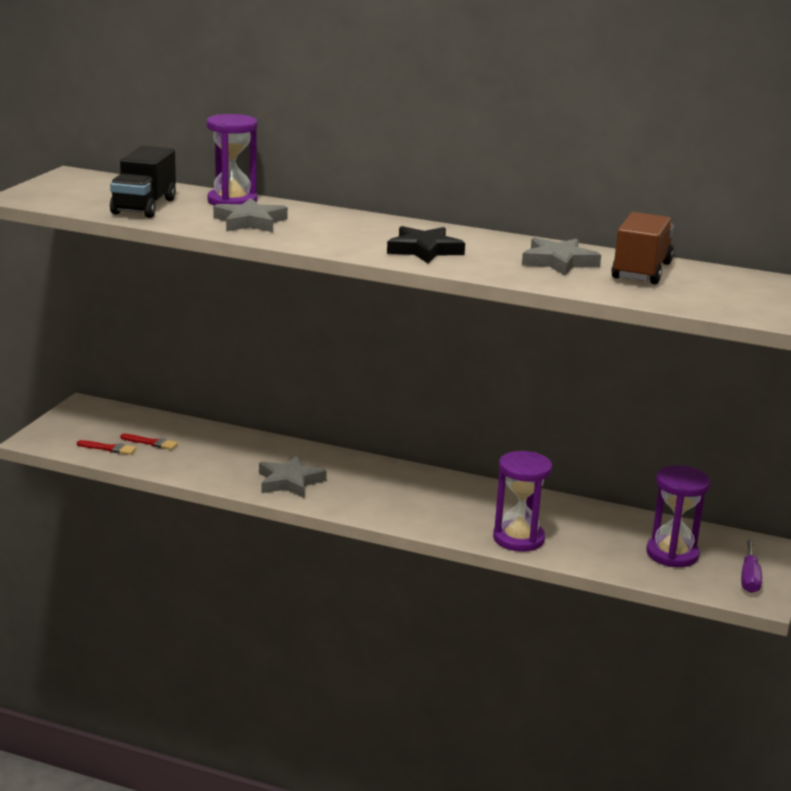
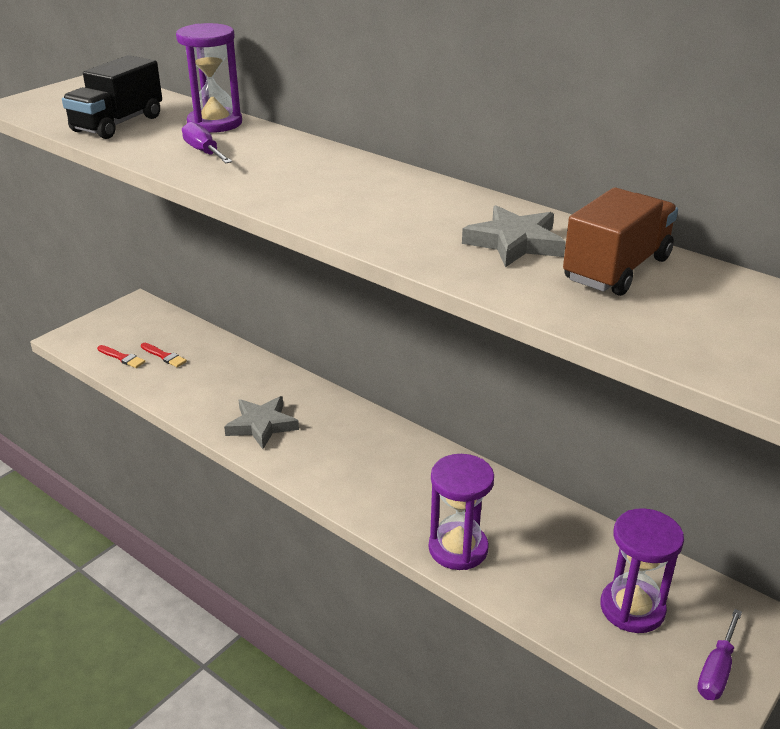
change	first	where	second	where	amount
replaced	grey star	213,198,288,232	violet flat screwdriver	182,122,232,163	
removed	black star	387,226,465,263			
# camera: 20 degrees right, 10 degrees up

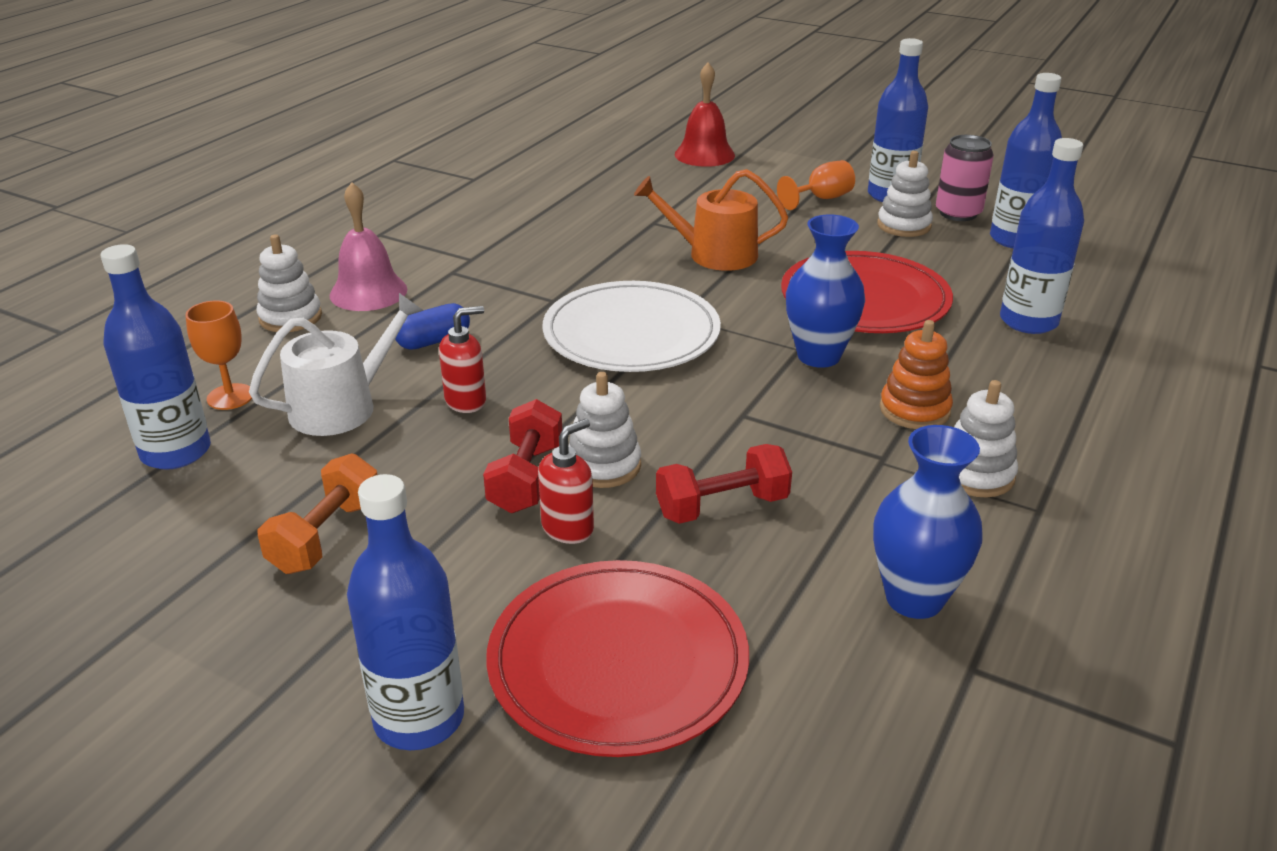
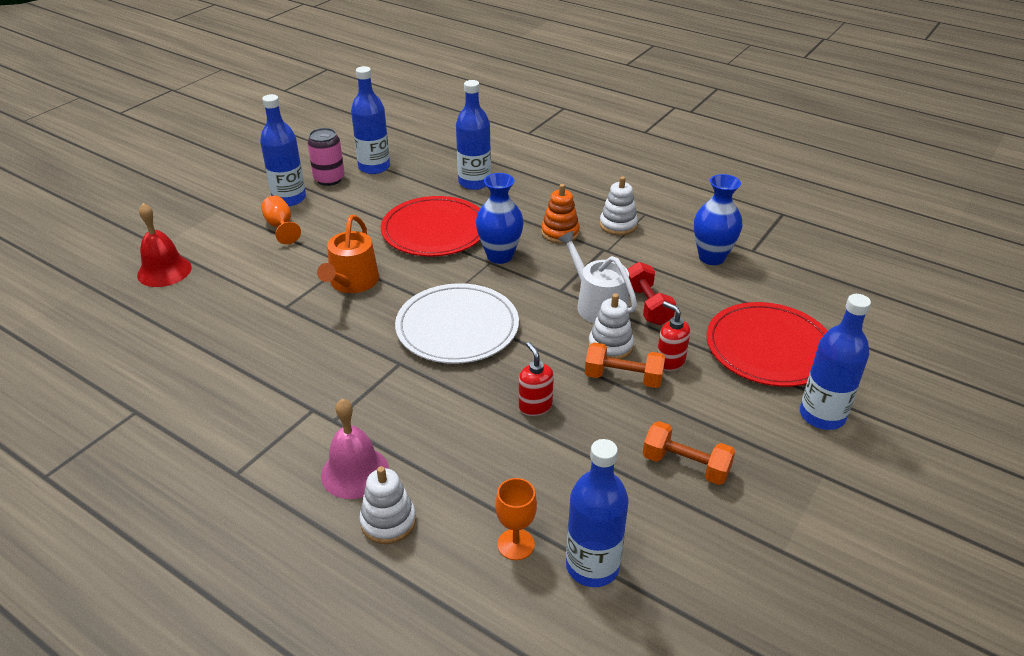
change	first	where	second	where	amount
removed	snow-white stacking toy	877,151,933,237			
moved	snow-white watering pot	249,293,424,436		558,231,637,324	
removed	royal blue pill shape	395,303,470,350			
recoloured	scarlet free weight	483,399,562,513	bright orange free weight	585,342,665,388	
# camera: 85 degrees left, 5 degrees up

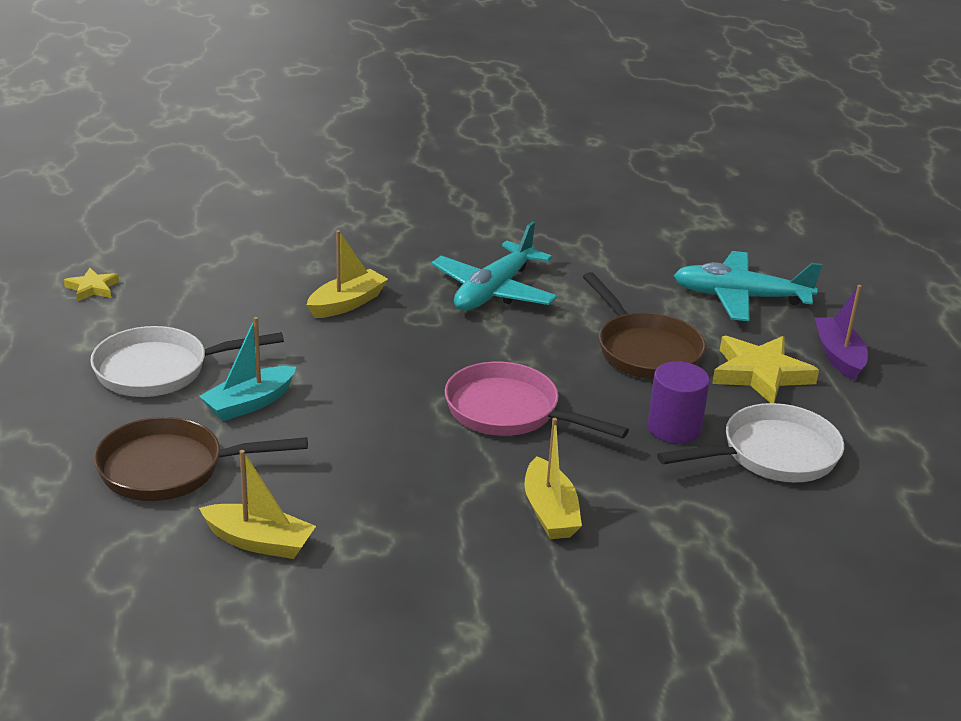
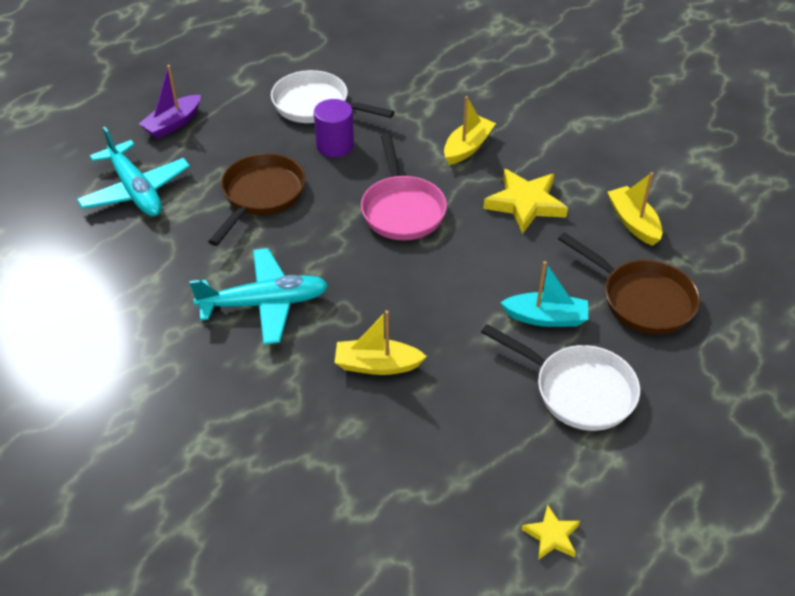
change	first	where	second	where	amount
moved	yellow star	712,336,819,403		483,169,568,234	
# camera: 130 degrees left, 15 degrees up

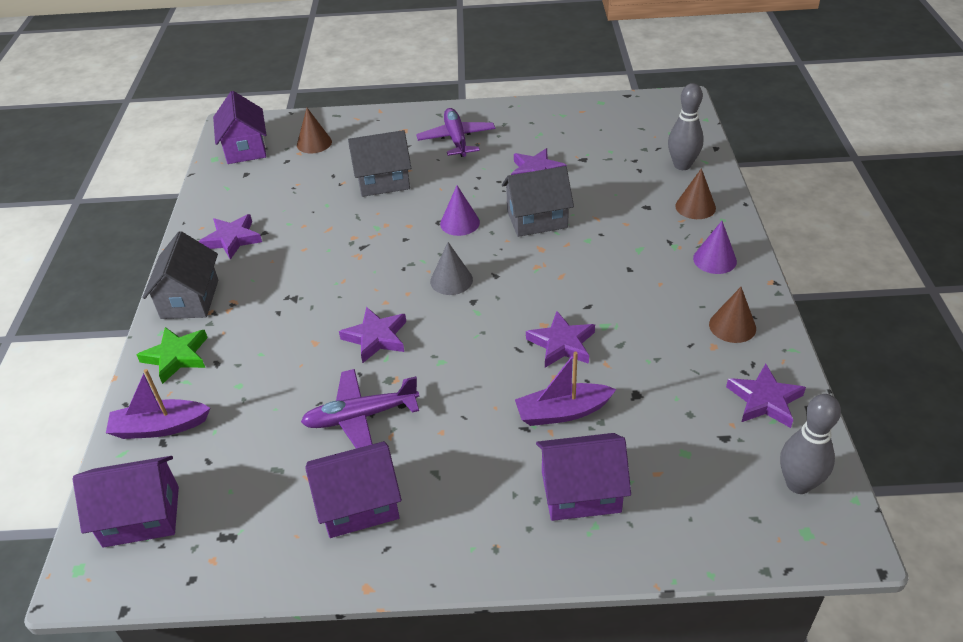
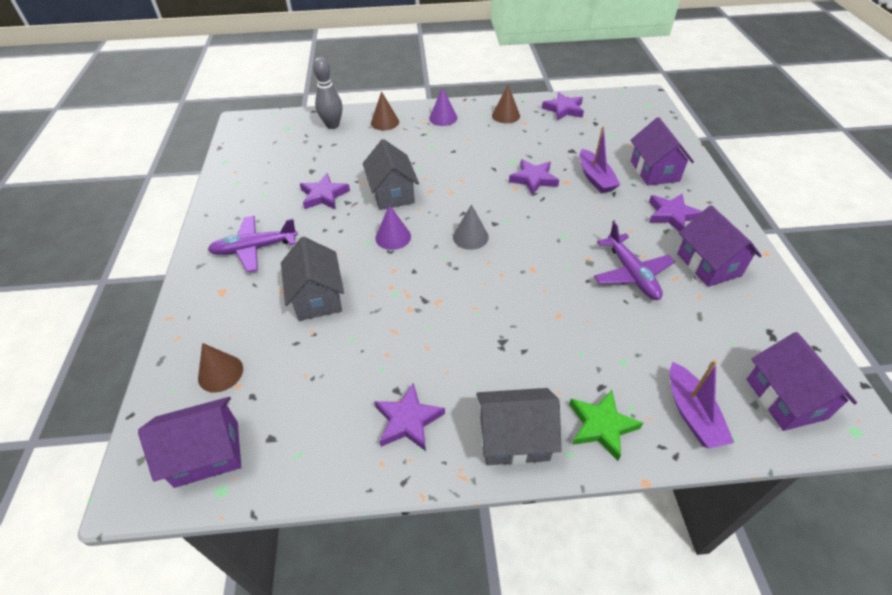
change	first	where	second	where	amount
moved	violet star	339,307,406,363		649,193,703,232	
removed	grey bowling pin	780,394,841,494			
# camera: 95 degrees left, 5 degrees up

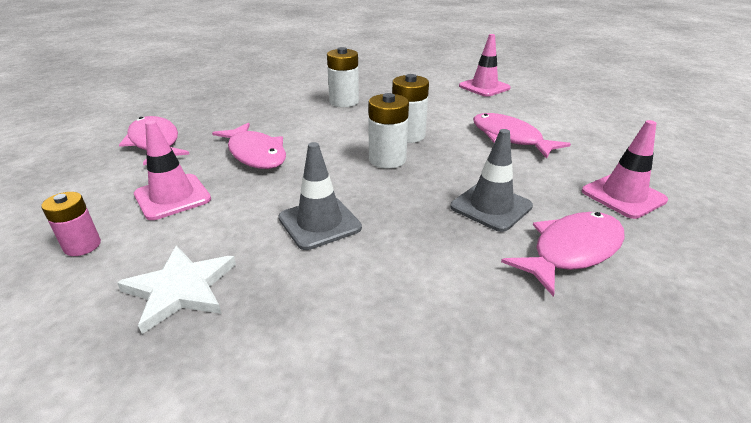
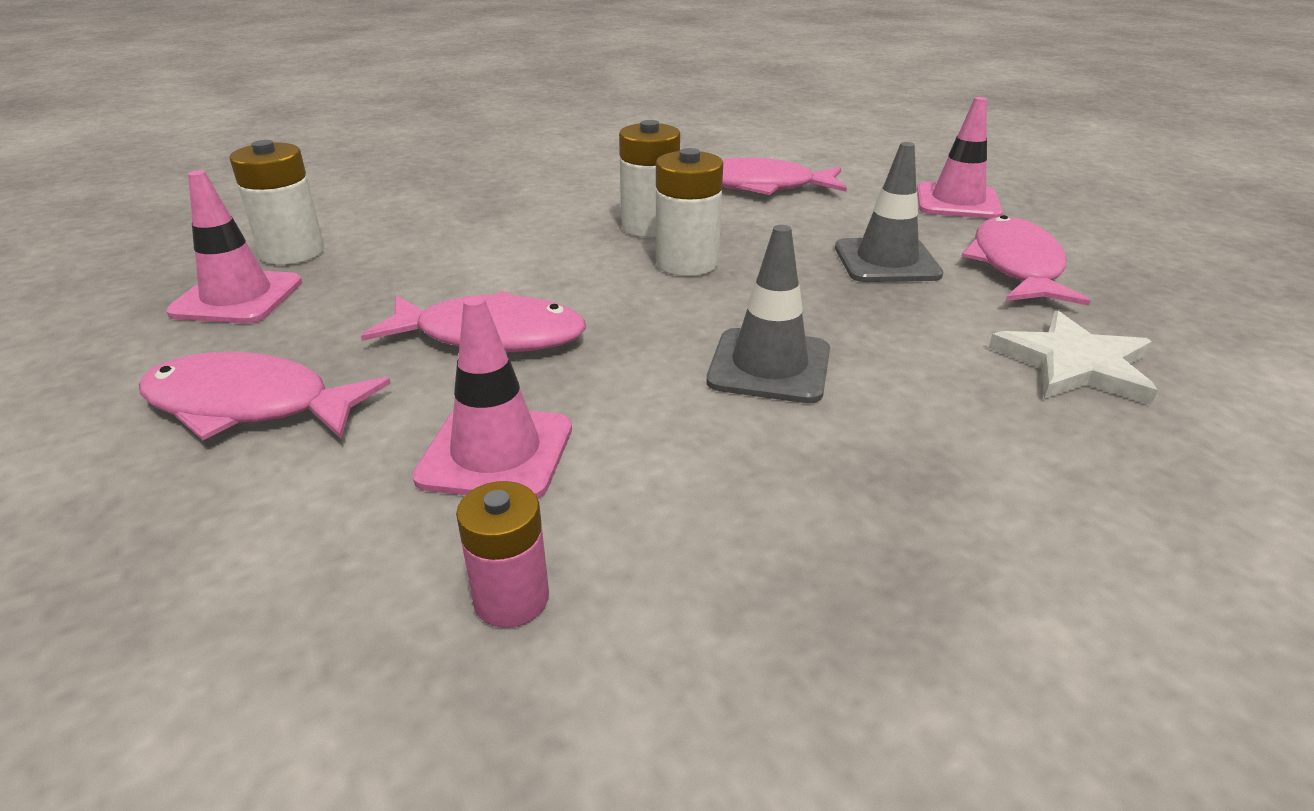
change	first	where	second	where	amount
moved	rosy road cone	459,34,511,97		166,170,302,324	
moved	snow-white AA battery	327,47,359,107		230,140,324,265	
moved	snow-white star	117,245,236,334		989,311,1158,405	
# camera: 45 degrees left, 0 degrees up

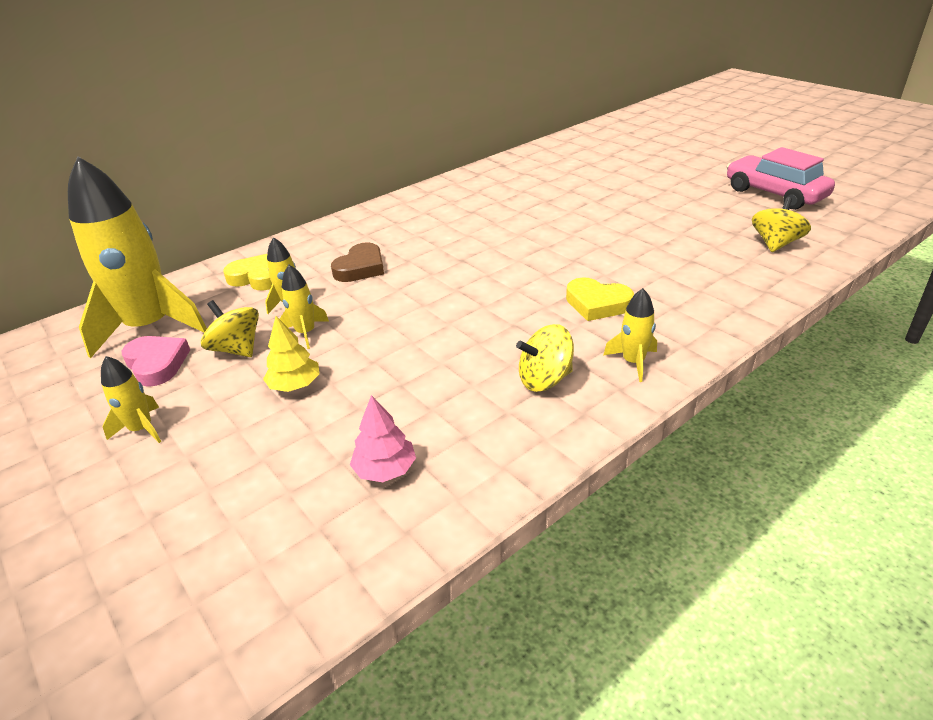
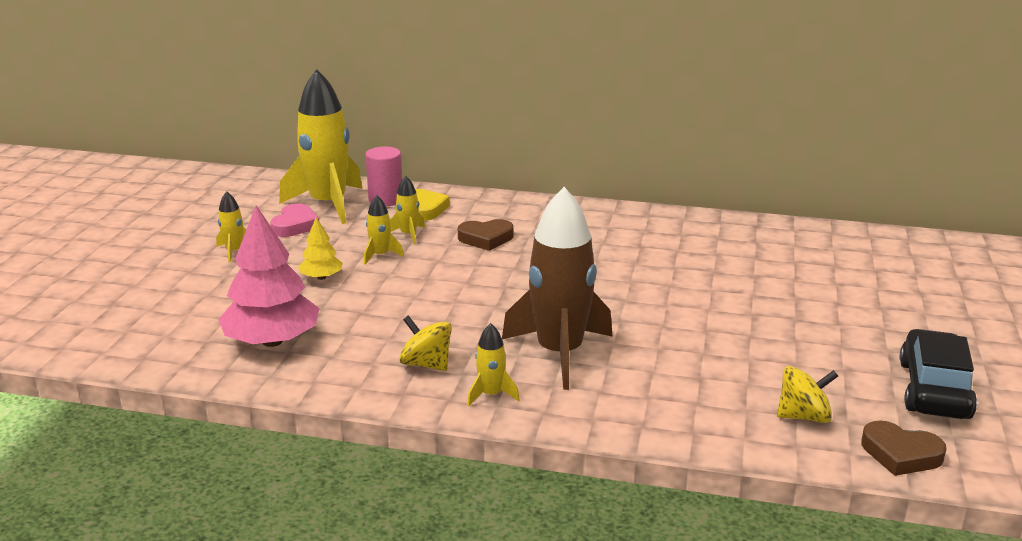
change	first	where	second	where	amount
recoloured	rosy car	727,147,835,210	black car	900,329,977,419	
replaced	yellow heart shape	566,278,634,321	russet toy rocket	502,187,613,390	
removed	yellow toy top	201,300,259,357			
resized	rosy tree	350,395,416,482		219,205,319,347	x2.01
added			rosy cylinder shape	365,146,402,206	
added			russet heart shape	861,420,946,476	
# camera: 50 degrees right, 10 degrees down

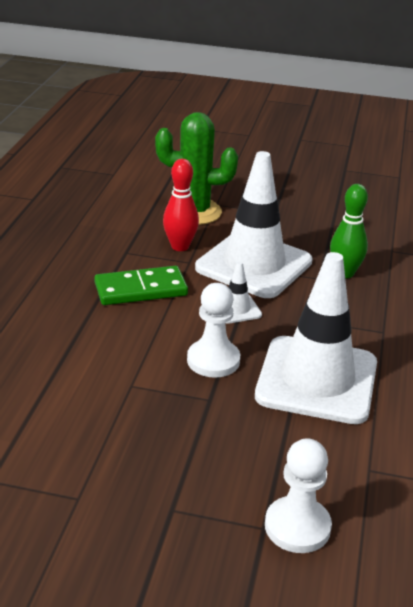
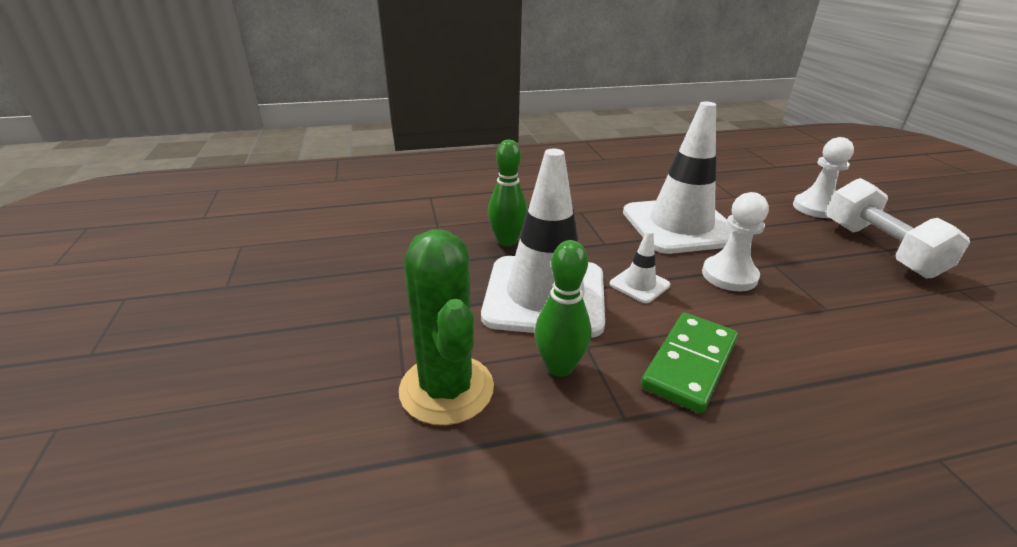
change	first	where	second	where	amount
recoloured	scarlet bowling pin	163,159,199,251	green bowling pin	535,240,591,377	
turned	green domino tile	94,266,188,305		641,313,738,413	75 degrees clockwise
added			snow-white free weight	827,178,970,279	
# camera: 115 degrees left, 0 degrees up

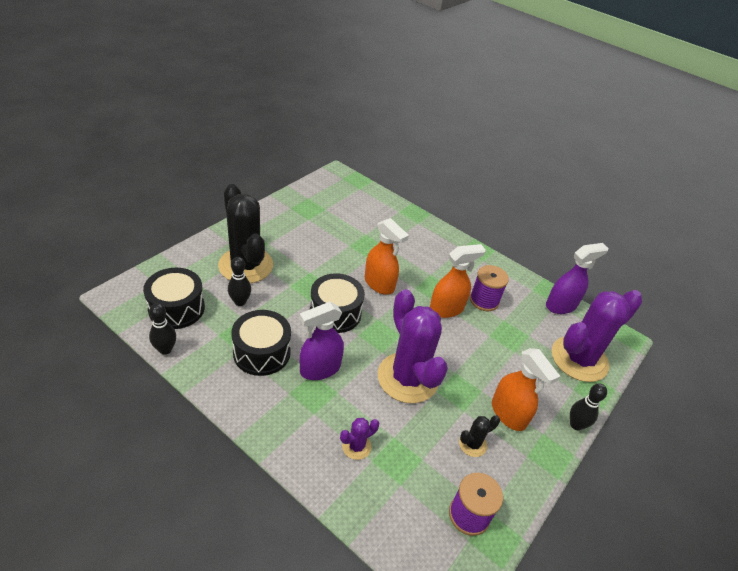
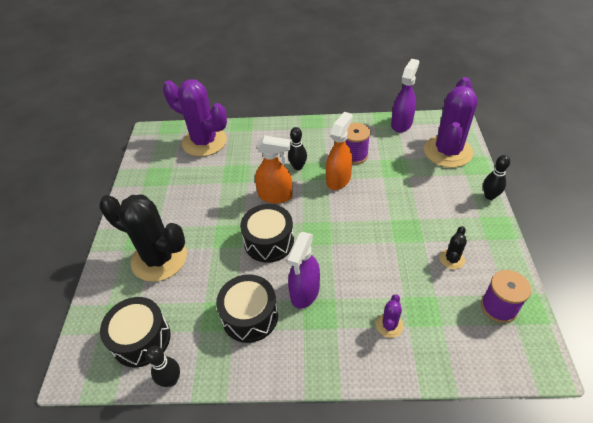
change	first	where	second	where	amount
moved	black bowling pin	228,257,251,306		288,127,307,170	
moved	violet prickly plant	378,289,448,403		163,79,227,157	
removed	bright orange sprayer	492,348,560,431			
# camera: 30 degrees left, 5 degrees up

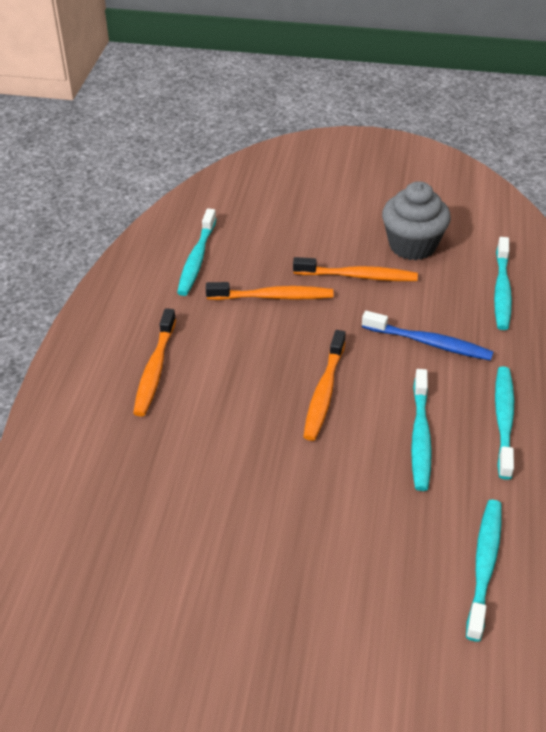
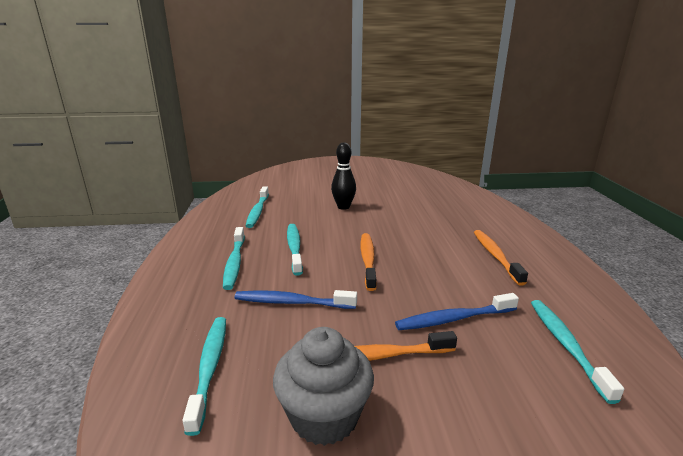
change	first	where	second	where	amount
recoloured	bright orange toothbrush	206,282,333,300	royal blue toothbrush	395,293,519,330	
added			black bowling pin	331,143,356,210	
# camera: 165 degrees right, 20 degrees down

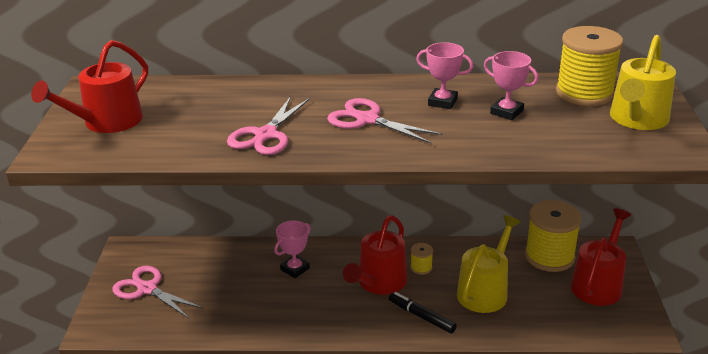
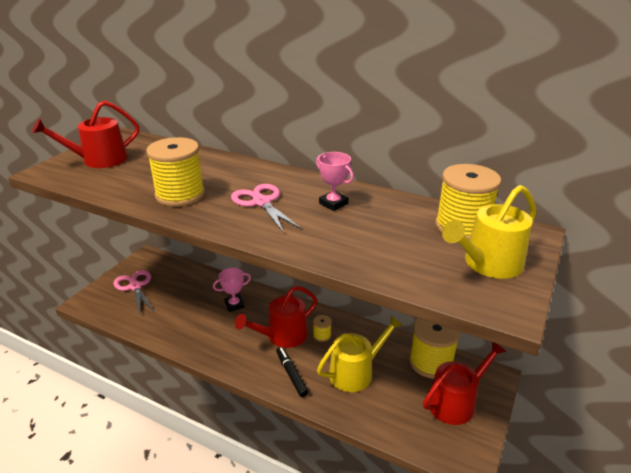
change	first	where	second	where	amount
removed	rosy award cup	484,51,539,120			
replaced	rosy pair of scissors	227,96,310,155	yellow spool	146,137,205,207	
# camera: 25 degrees right, 0 degrees up

